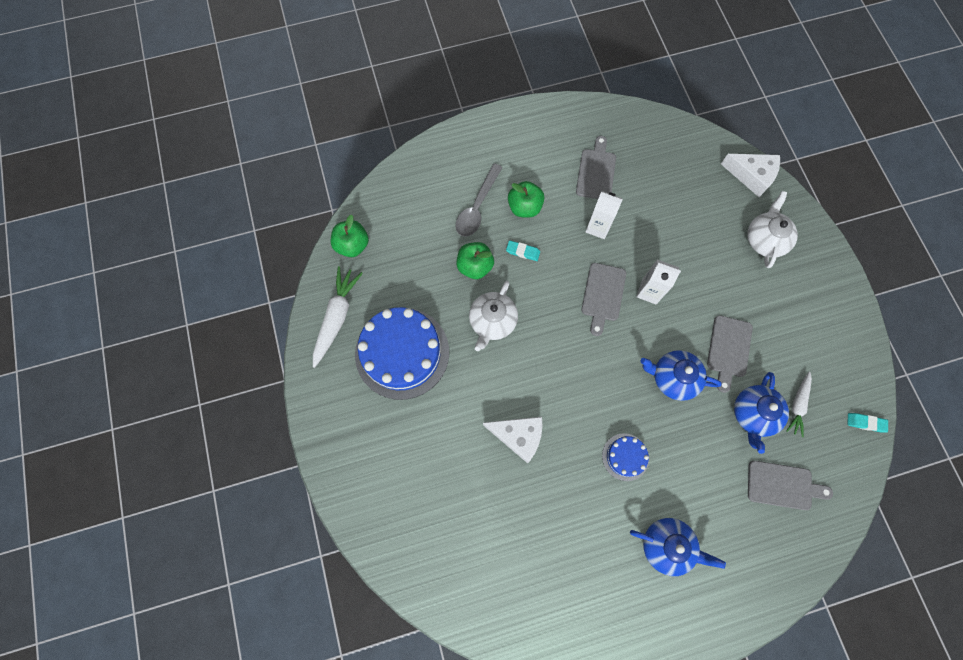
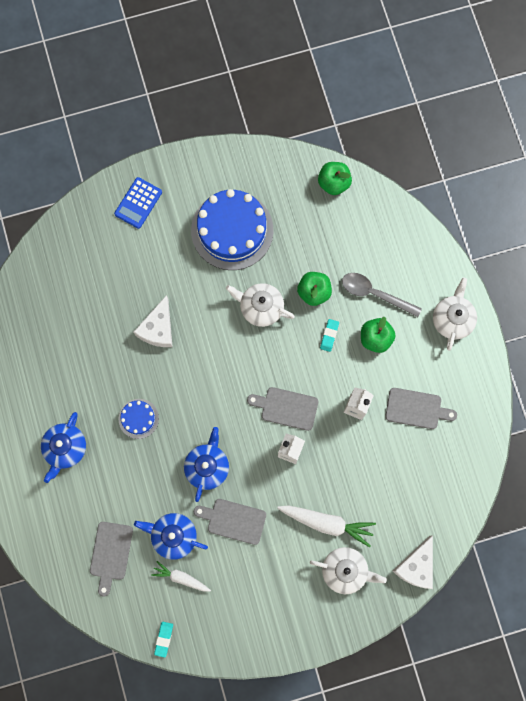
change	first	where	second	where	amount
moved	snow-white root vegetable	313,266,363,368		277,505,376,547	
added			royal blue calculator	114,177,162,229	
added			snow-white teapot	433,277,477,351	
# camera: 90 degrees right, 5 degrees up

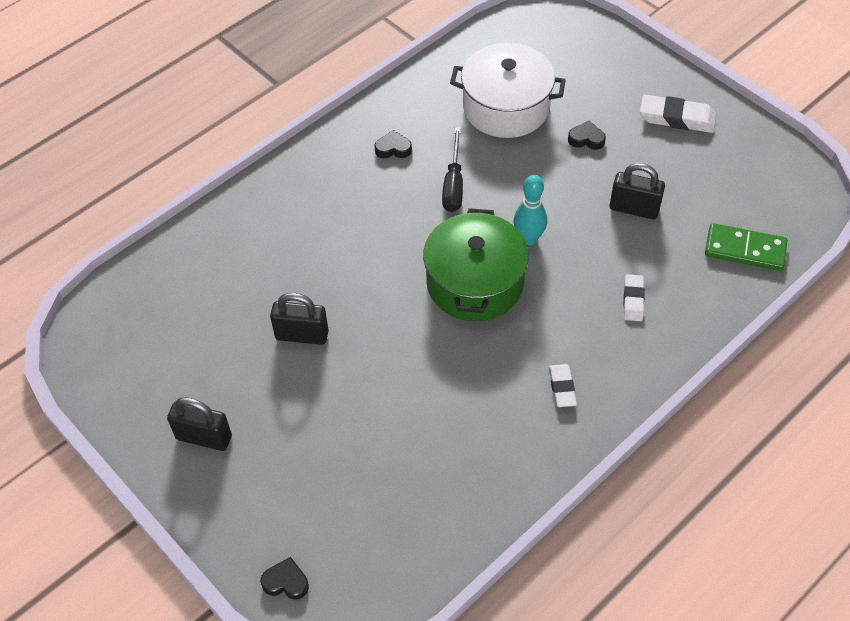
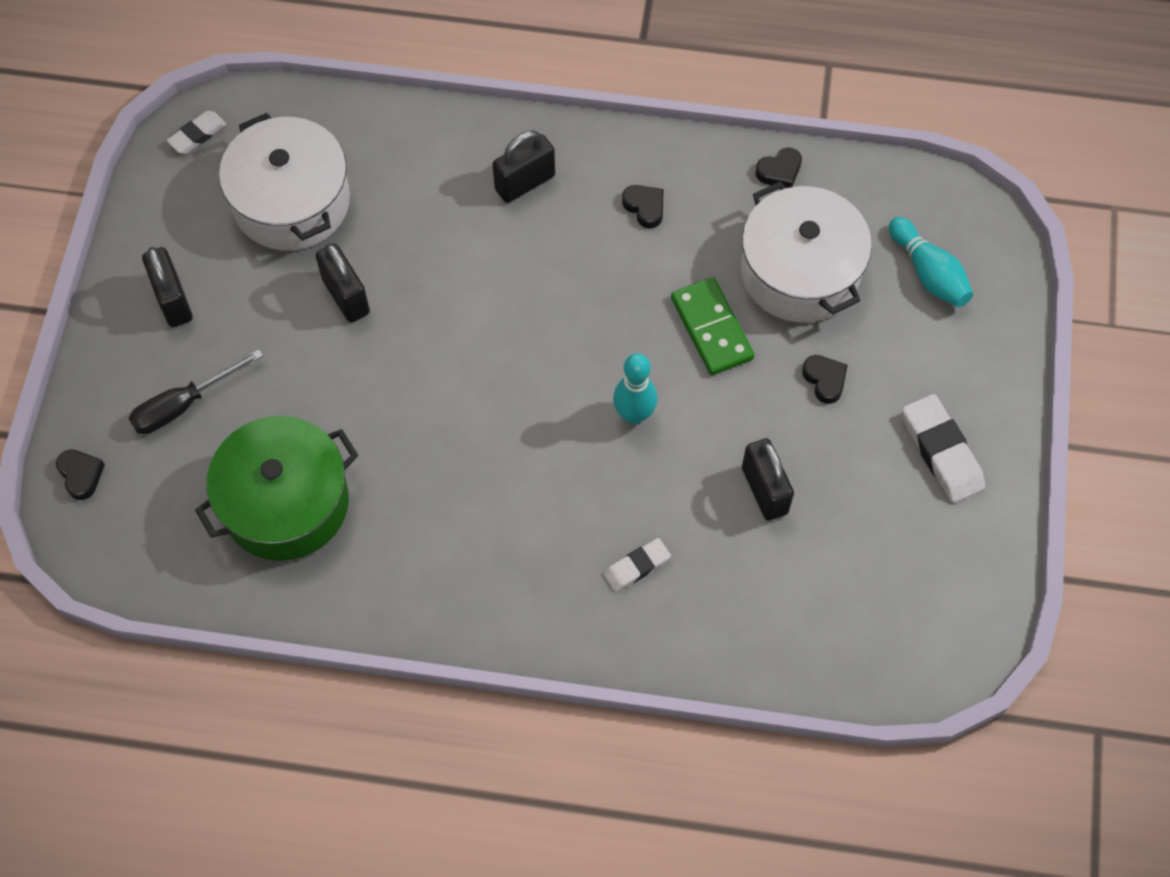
change	first	where	second	where	amount
moved	black flat screwdriver	442,127,463,212		129,349,263,434	
moved	green pot	423,208,529,321		195,416,358,561	
moved	green domino tile	705,223,788,271		671,277,754,375	
moved	snow-white gum eraser	549,364,577,407		167,111,226,154	
added			snow-white pot	219,113,350,251	
added			black padlock	493,130,555,203	
added			black heart shape	755,147,802,188	
added			teal bowling pin	889,217,973,307	
# camera: 50 degrees right, 10 degrees up

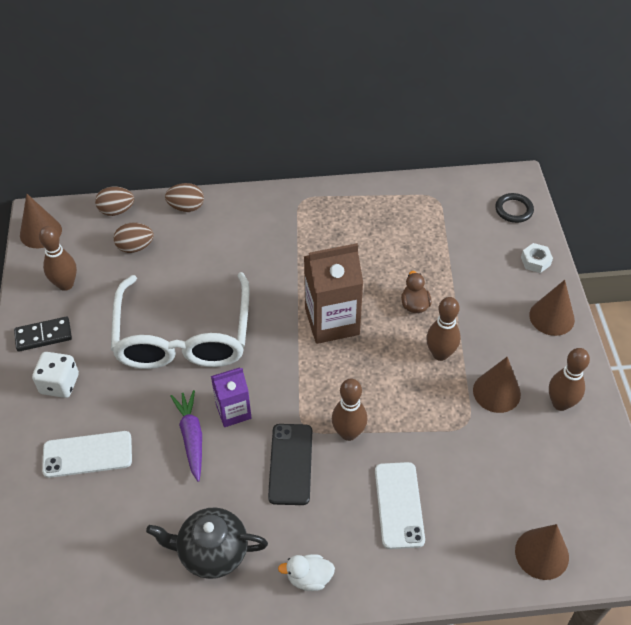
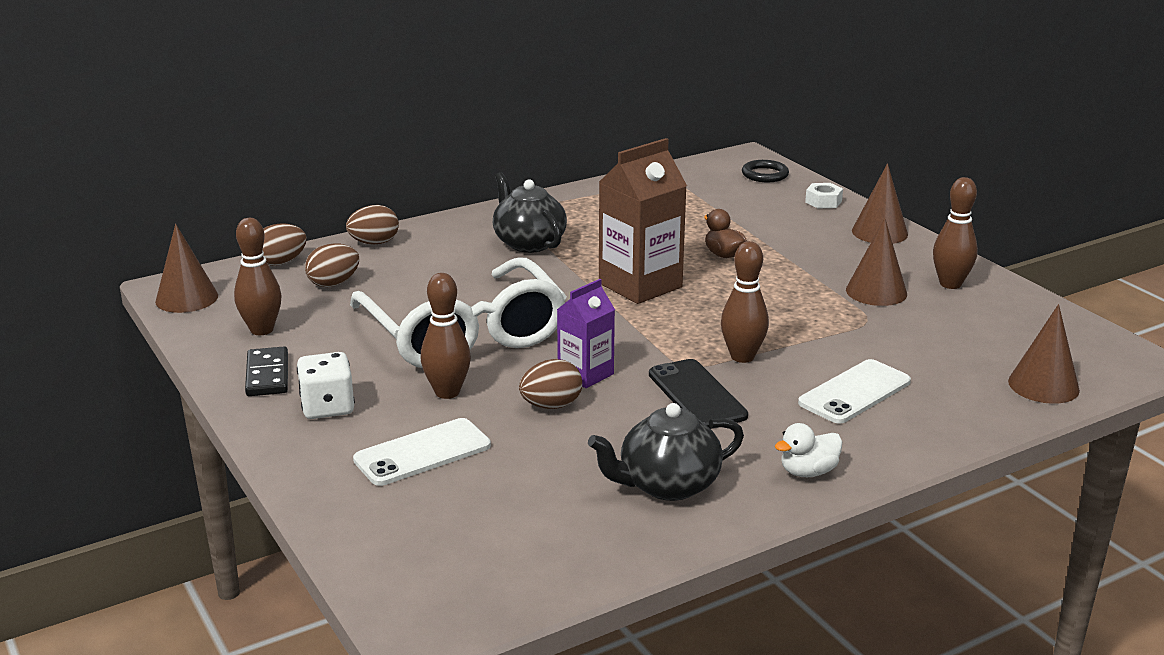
change	first	where	second	where	amount
moved	russet bowling pin	426,297,460,361		421,273,471,399	
turned	black domino tile	14,317,72,352		245,346,288,396	60 degrees counterclockwise
replaced	violet root vegetable	171,390,202,482	russet egg	519,359,582,409	
turned	snow-white mobile phone	375,462,425,549		798,359,911,424	75 degrees clockwise
added			black teapot	493,172,567,253	
# camera: 25 degrees left, 25 degrees down

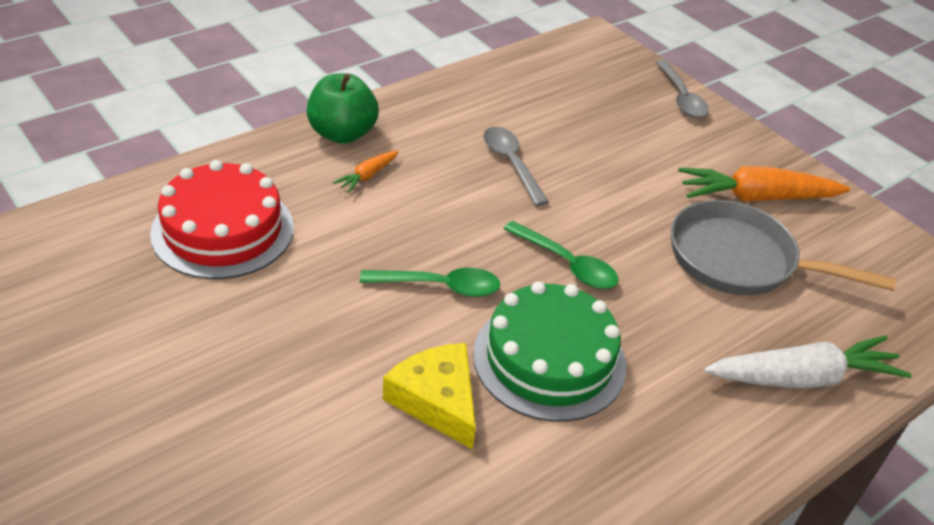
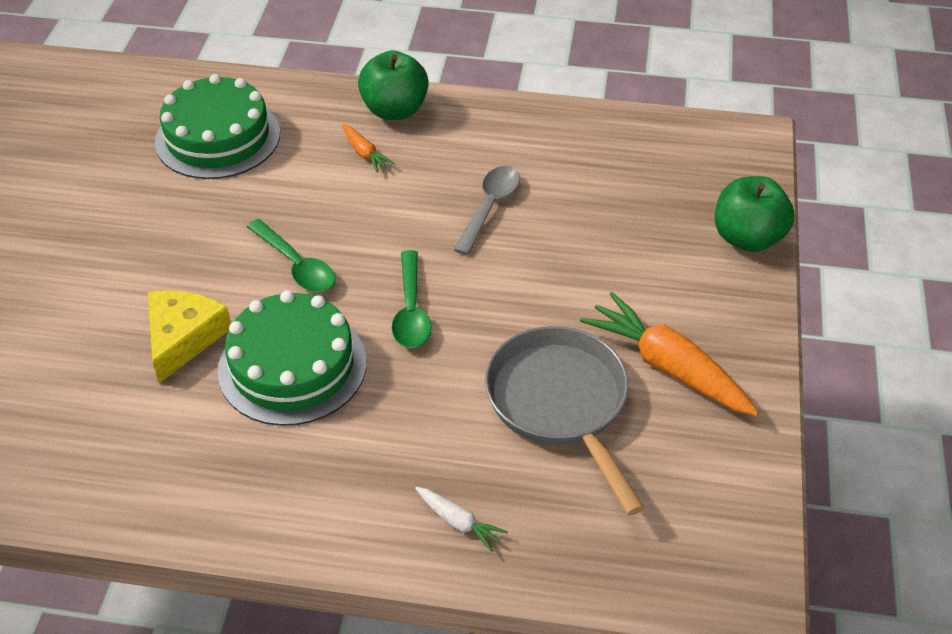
change	first	where	second	where	amount
replaced	grey teaspoon	656,60,709,118	green apple	715,176,795,252	
turned	bright orange root vegetable	333,151,399,193		343,124,395,172	120 degrees counterclockwise
recoloured	scarlet cake	150,160,294,279	green cake	155,74,280,179	
resized	snow-white root vegetable	704,335,912,389		415,487,508,552	x0.48
# camera: 50 degrees right, 5 degrees up

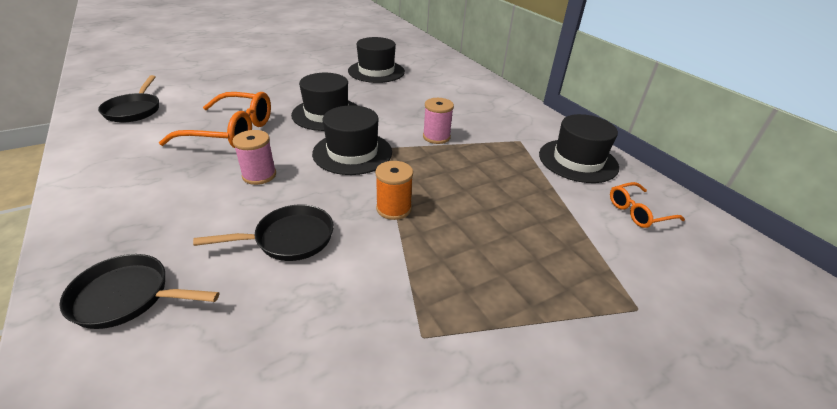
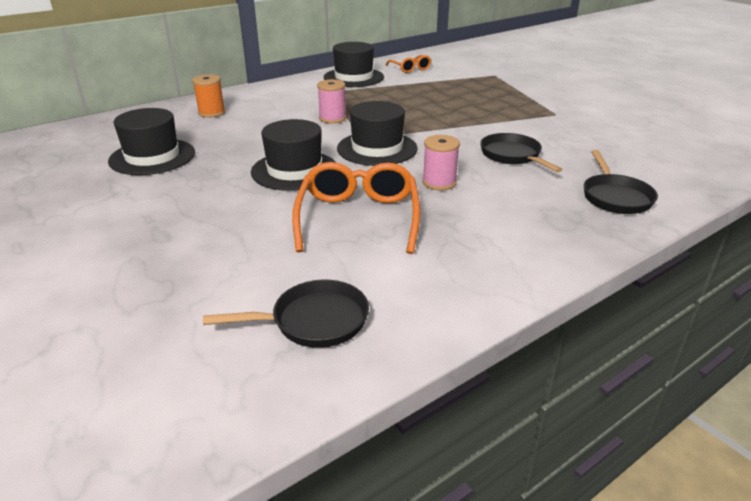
change	first	where	second	where	amount
moved	bright orange spool	375,161,413,220		192,74,225,118	
# camera: 95 degrees left, 5 degrees down

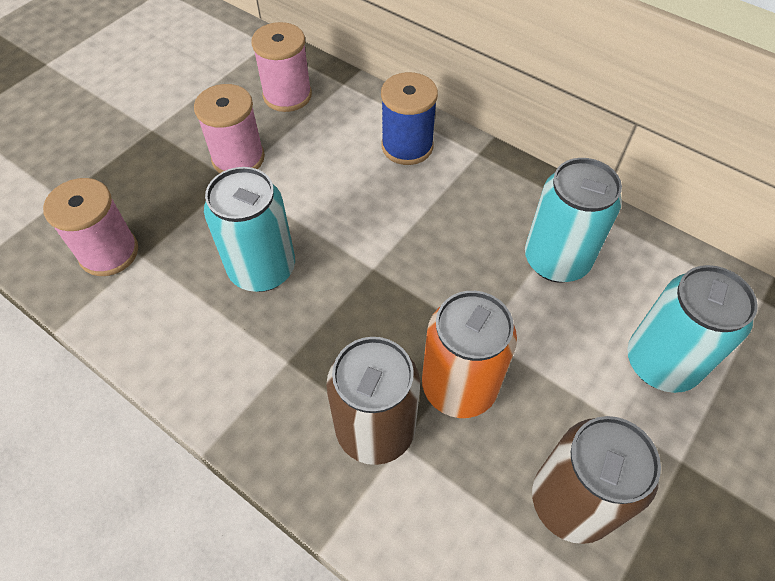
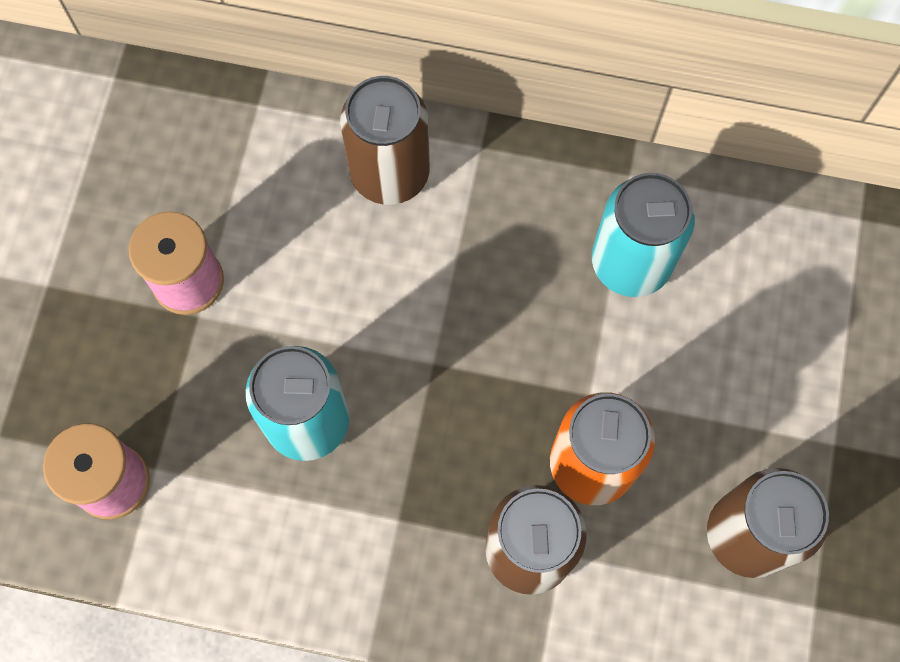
change	first	where	second	where	amount
removed	rosy spool	251,22,312,112			
replaced	royal blue spool	381,72,438,165	russet soda can	340,76,430,205	
removed	teal soda can	627,265,758,393			
# camera: 25 degrees left, 15 degrees up

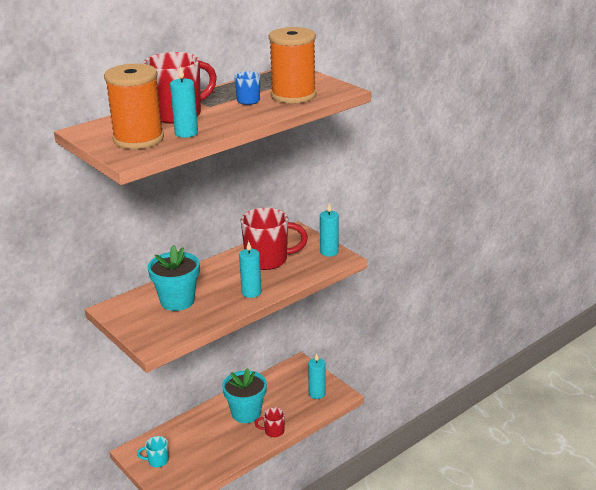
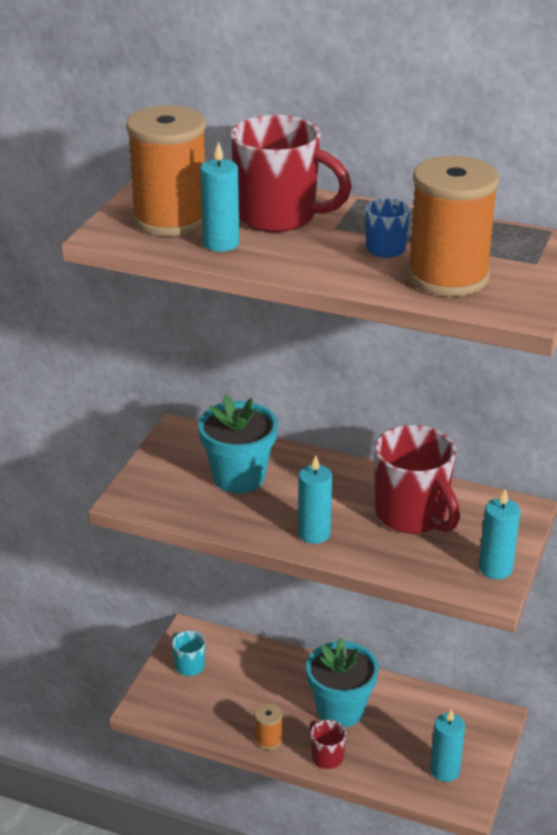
change	first	where	second	where	amount
added			bright orange spool	255,703,283,750	
# camera: 60 degrees right, 5 degrees up

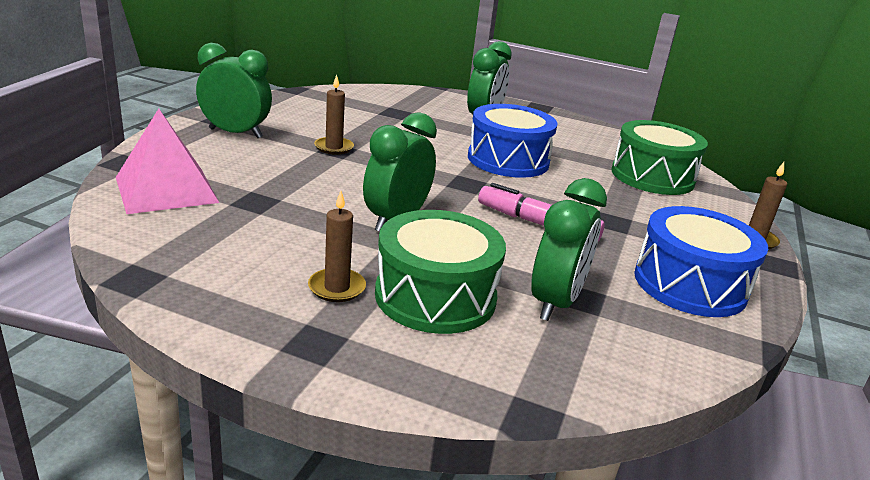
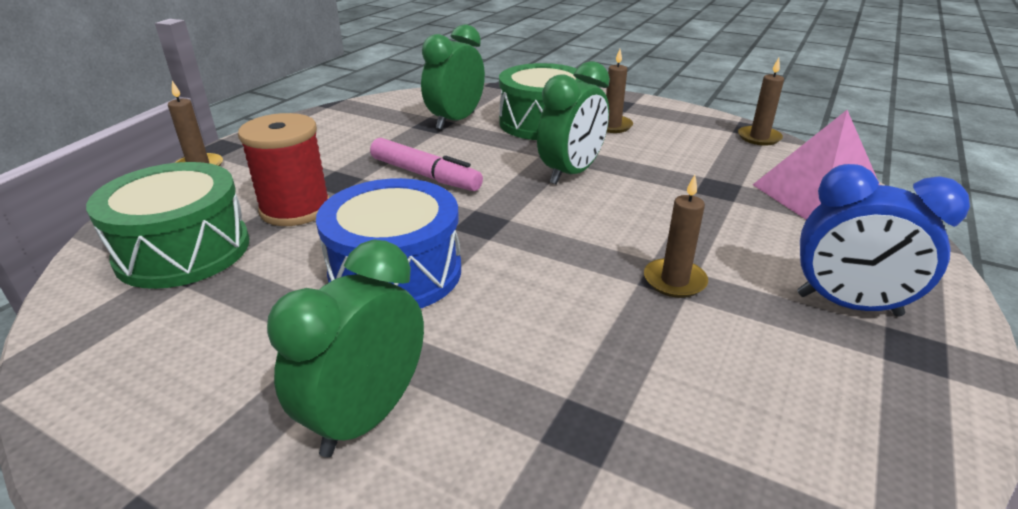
change	first	where	second	where	amount
recoloured	green clock	196,43,272,138	royal blue clock	797,164,970,317	
removed	royal blue toy drum	634,206,768,317			
added			russet candle	738,58,784,146	
added			scarlet spool	238,113,330,226	
# camera: 170 degrees left, 5 degrees up

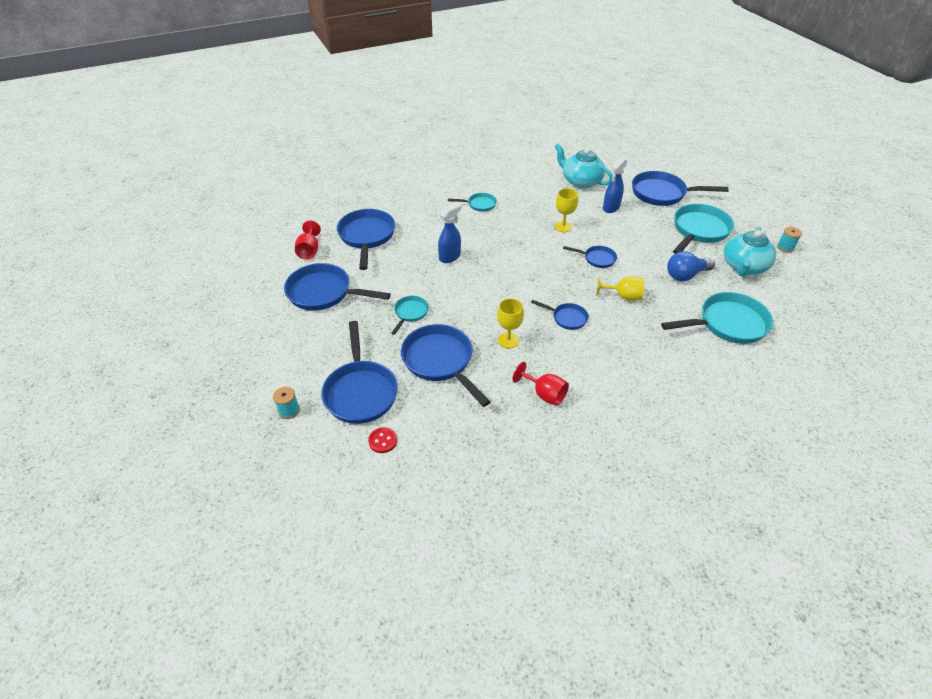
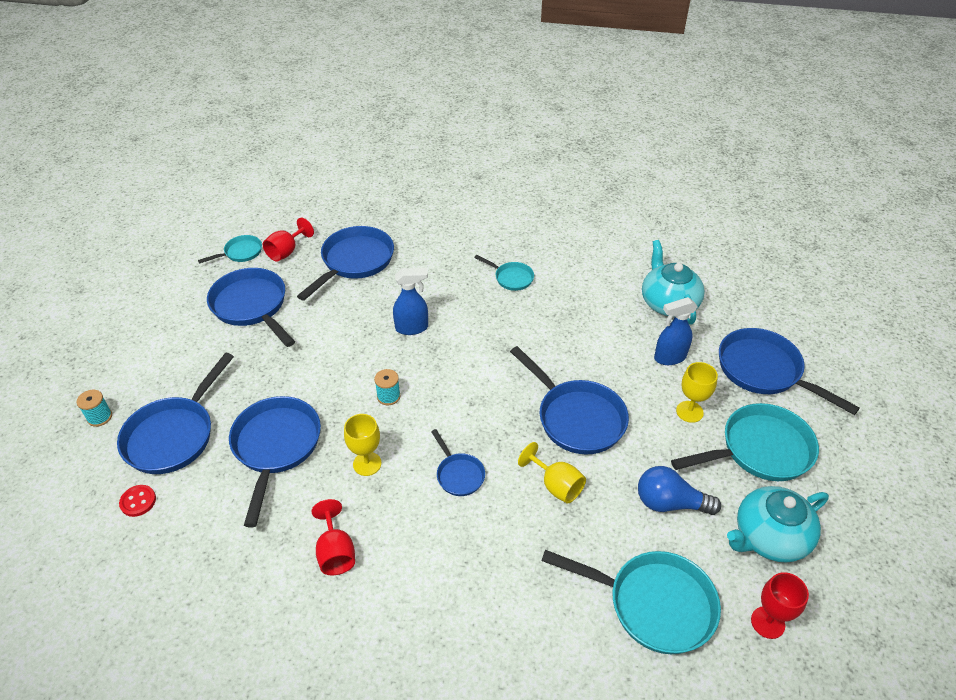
change	first	where	second	where	amount
moved	yellow goblet	555,188,578,232		676,362,718,423	
moved	teal spool	777,227,802,253		374,369,401,406	
resized	royal blue frying pan	563,246,617,268		510,346,629,454	x1.92
moved	teal frying pan	391,296,429,335		198,235,262,263	
added			scarlet goblet	751,572,809,639	
# camera: 35 degrees right, 0 degrees up

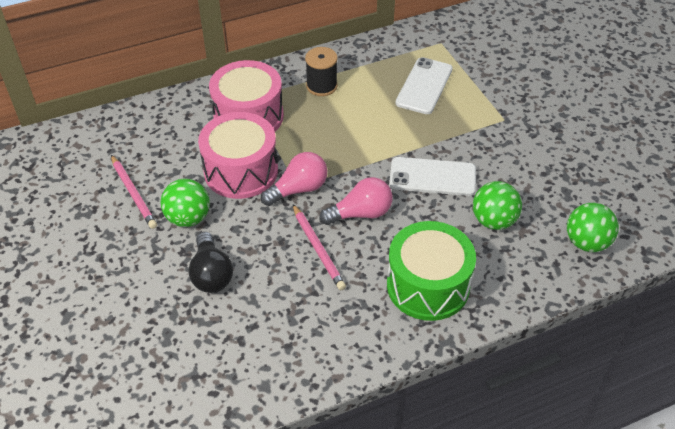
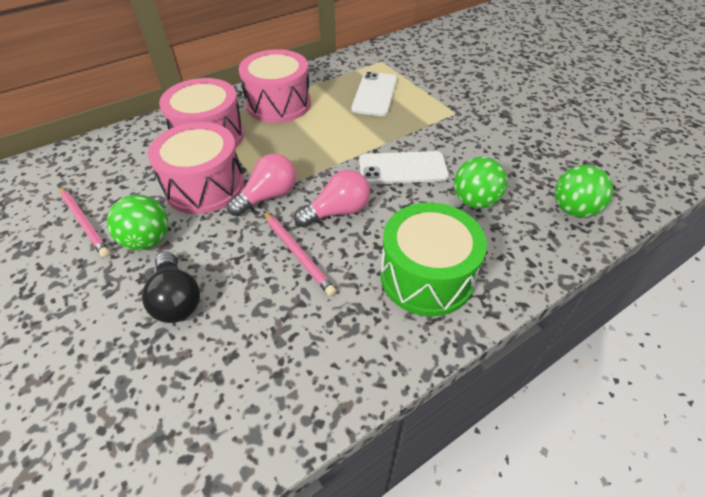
change	first	where	second	where	amount
replaced	black spool	305,47,338,96	rosy toy drum	239,49,311,123	
# camera: 10 degrees left, 0 degrees up

